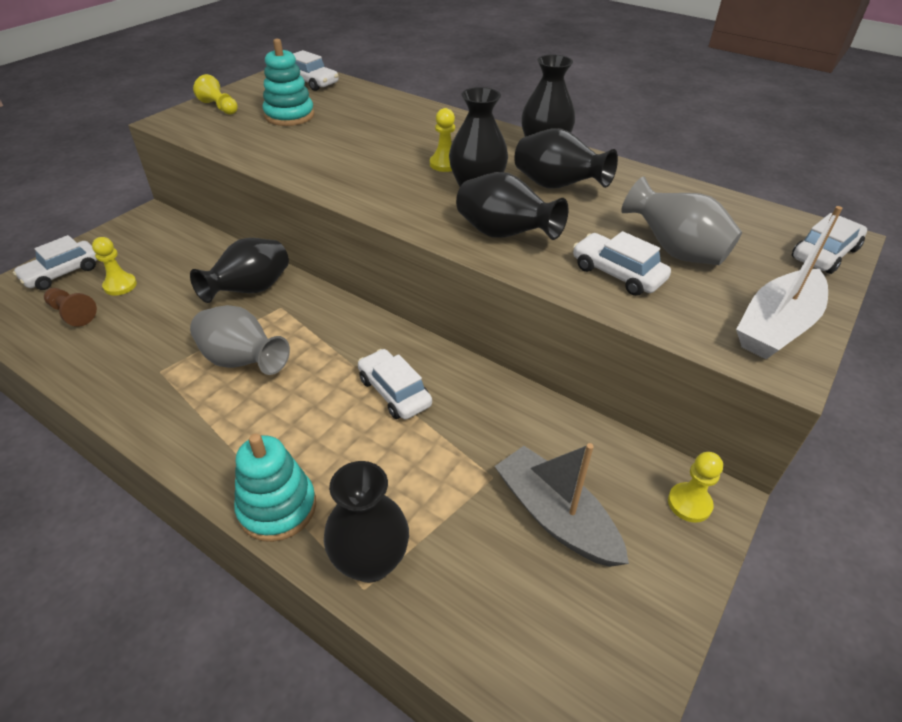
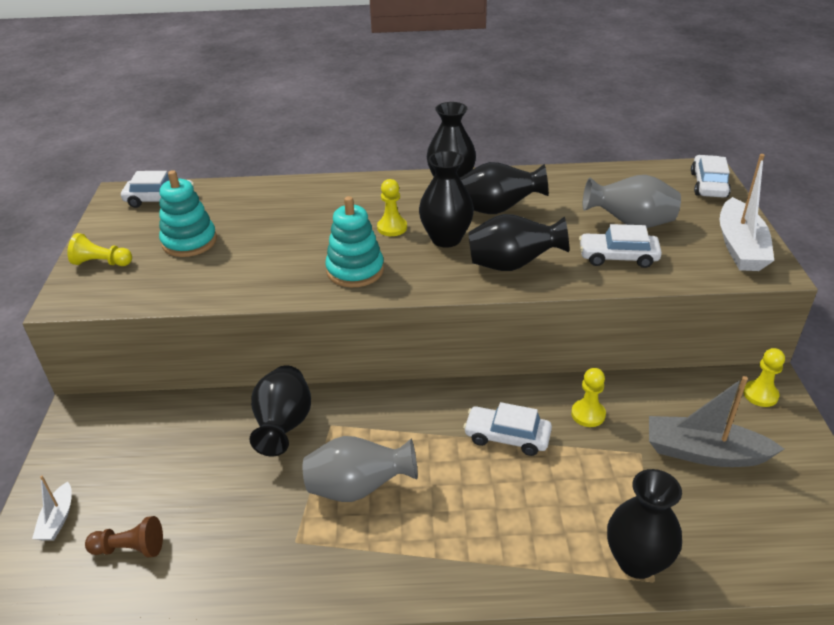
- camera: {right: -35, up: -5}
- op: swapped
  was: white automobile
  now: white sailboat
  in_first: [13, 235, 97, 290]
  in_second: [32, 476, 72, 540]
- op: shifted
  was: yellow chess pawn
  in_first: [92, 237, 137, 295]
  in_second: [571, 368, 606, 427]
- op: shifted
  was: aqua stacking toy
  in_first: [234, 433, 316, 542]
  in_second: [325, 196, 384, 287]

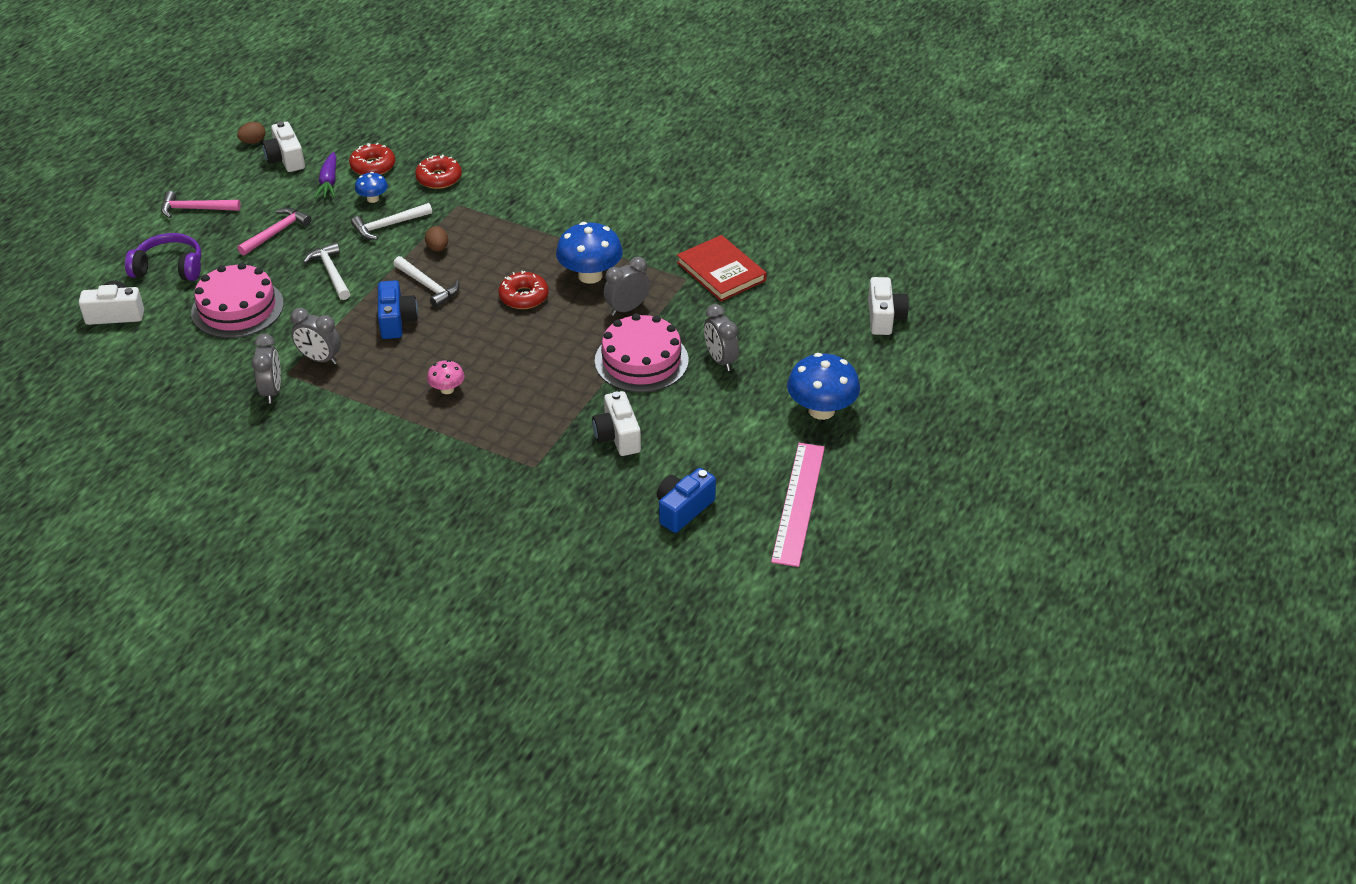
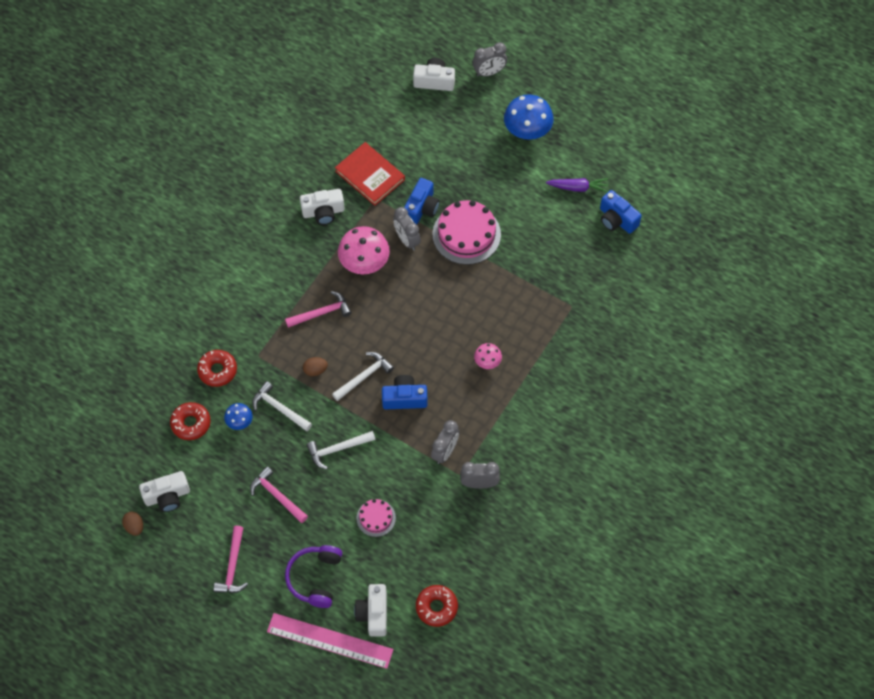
- camera: {right: -85, up: 20}
- op: shifted
  was: violet root vegetable
  in_first: [314, 152, 337, 198]
  in_second: [546, 178, 608, 193]
- op: rotated
  was: white hammer
  in_first: [351, 203, 432, 240]
  in_second: [252, 381, 312, 431]
  clockwise: 150
- op: repainted
  was: royal blue fungus
  now: pink fungus
  in_first: [556, 222, 623, 284]
  in_second: [338, 226, 390, 274]
- op: rotated
  was: red hardcover
  in_first: [677, 235, 767, 301]
  in_second: [335, 142, 405, 206]
  clockwise: 75
- op: scaled
  was: pink layer cake
  in_first: [191, 263, 284, 338]
  in_second: [356, 499, 396, 537]
  ratio: 0.53
- op: shifted
  was: red glazed donut
  in_first: [499, 271, 548, 309]
  in_second: [416, 585, 458, 627]
- op: shifted
  was: grey bedside clock
  in_first: [704, 304, 739, 371]
  in_second: [473, 42, 507, 77]
- op: shifted
  was: white compact camera
  in_first: [592, 391, 641, 456]
  in_second: [300, 189, 345, 225]
- op: shifted
  was: pink measuring stick
  in_first: [771, 443, 825, 567]
  in_second: [267, 613, 393, 669]
- op: new
  now: royal blue compact camera
  in_second: [404, 178, 440, 224]
- op: new
  now: pink hammer
  in_second: [285, 291, 352, 328]

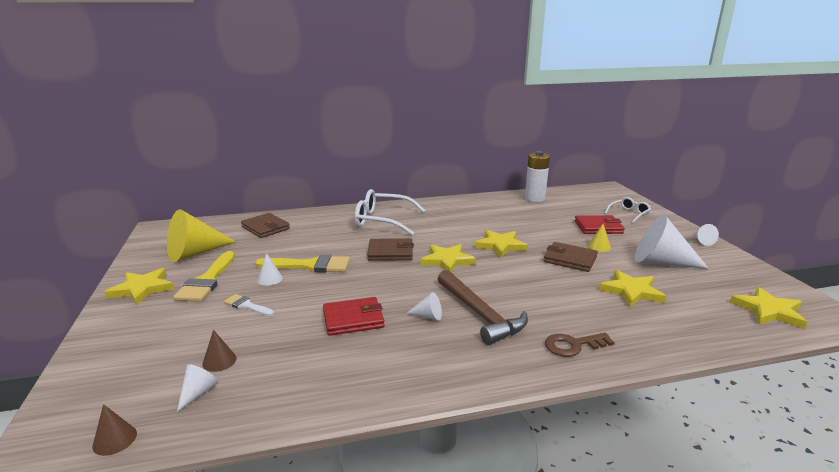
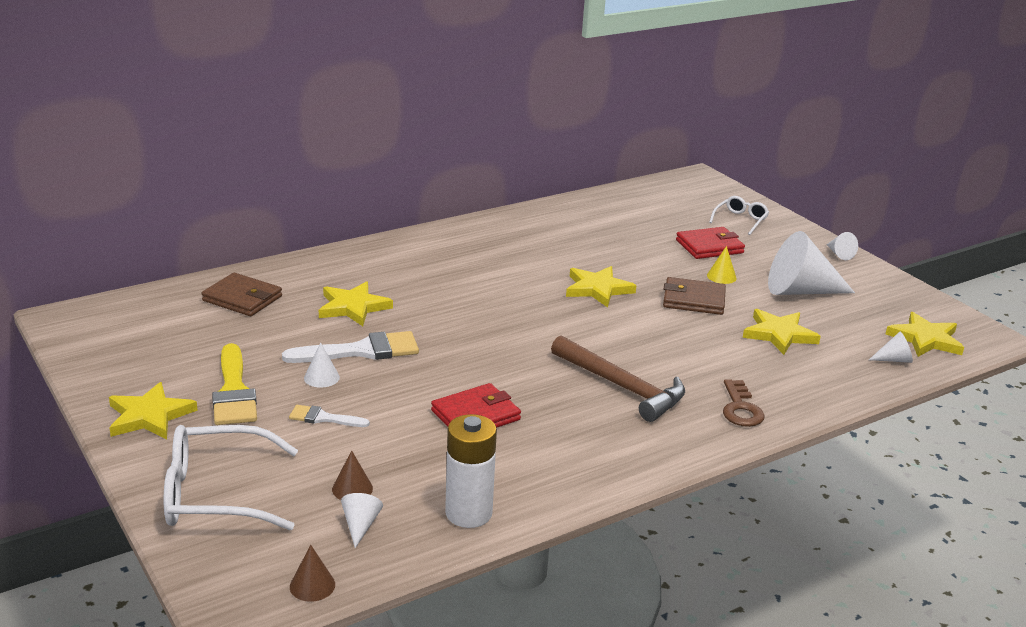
- camera: {right: -20, up: 5}
- op: shifted
  was: white battery
  in_first: [525, 151, 550, 202]
  in_second: [445, 414, 497, 528]
- op: shifted
  was: white eyeglasses
  in_first: [355, 189, 426, 236]
  in_second: [164, 425, 298, 531]
- op: gone
  was: yellow solid cone
  in_first: [167, 209, 236, 262]
- op: gone
  was: dark brown billfold
  in_first: [367, 238, 414, 261]
- op: shifted
  was: yellow star shape
  in_first: [420, 244, 476, 272]
  in_second: [319, 281, 393, 326]
- op: repainted
  was: yellow paint brush
  now: white paint brush
  in_first: [255, 255, 350, 273]
  in_second: [282, 331, 419, 363]
- op: shifted
  was: white solid cone
  in_first: [406, 292, 442, 320]
  in_second: [869, 332, 913, 363]
- op: rotated
  was: dark brown door key
  in_first: [545, 333, 615, 357]
  in_second: [723, 379, 765, 427]
  clockwise: -60

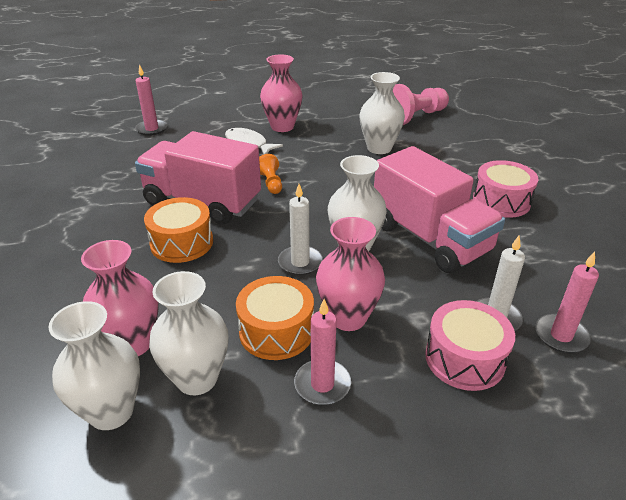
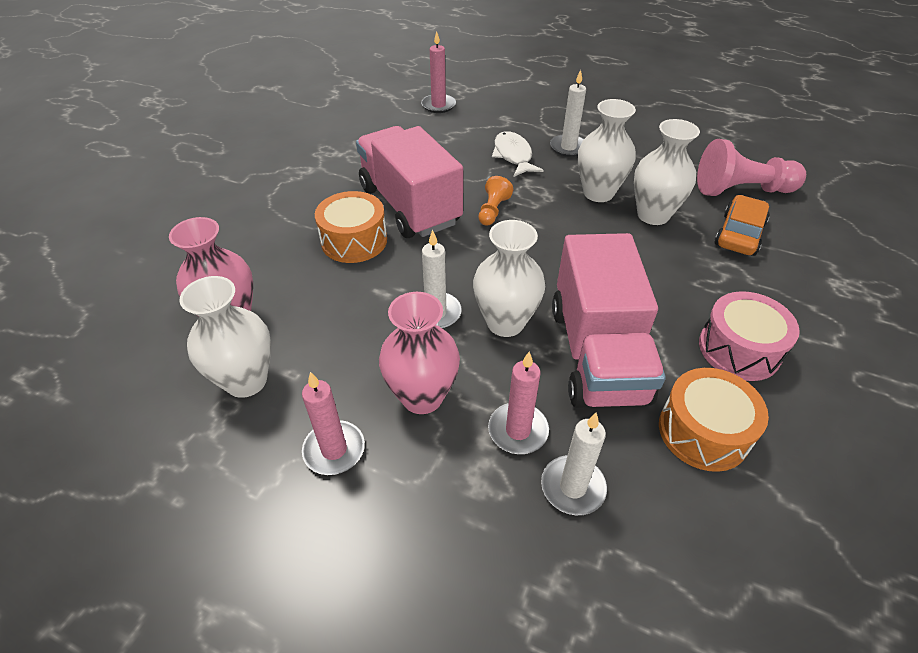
- camera: {right: 35, up: 10}
- op: swapped
  was: pink vase
  now: white candle
  in_first: [260, 54, 302, 132]
  in_second: [550, 70, 586, 157]
- op: shifted
  was: pink candle
  in_first: [535, 252, 599, 353]
  in_second: [488, 351, 549, 454]
- op: shifted
  was: orange-coloured snare drum
  in_first: [236, 276, 314, 360]
  in_second: [659, 368, 769, 472]
- op: gone
  was: pink snare drum
  in_first: [425, 300, 515, 391]
- op: shifted
  was: white vase
  in_first: [48, 301, 140, 430]
  in_second: [578, 99, 636, 202]
- op: new
  now: orange-coloured automobile
  in_second: [714, 195, 770, 256]

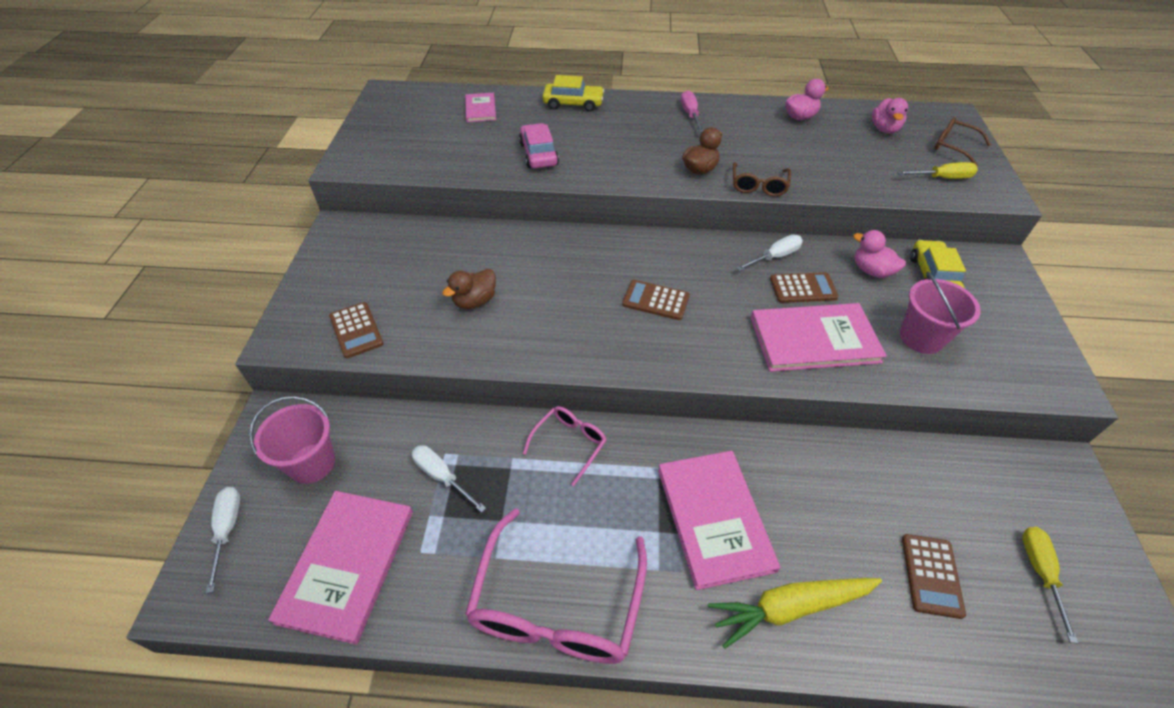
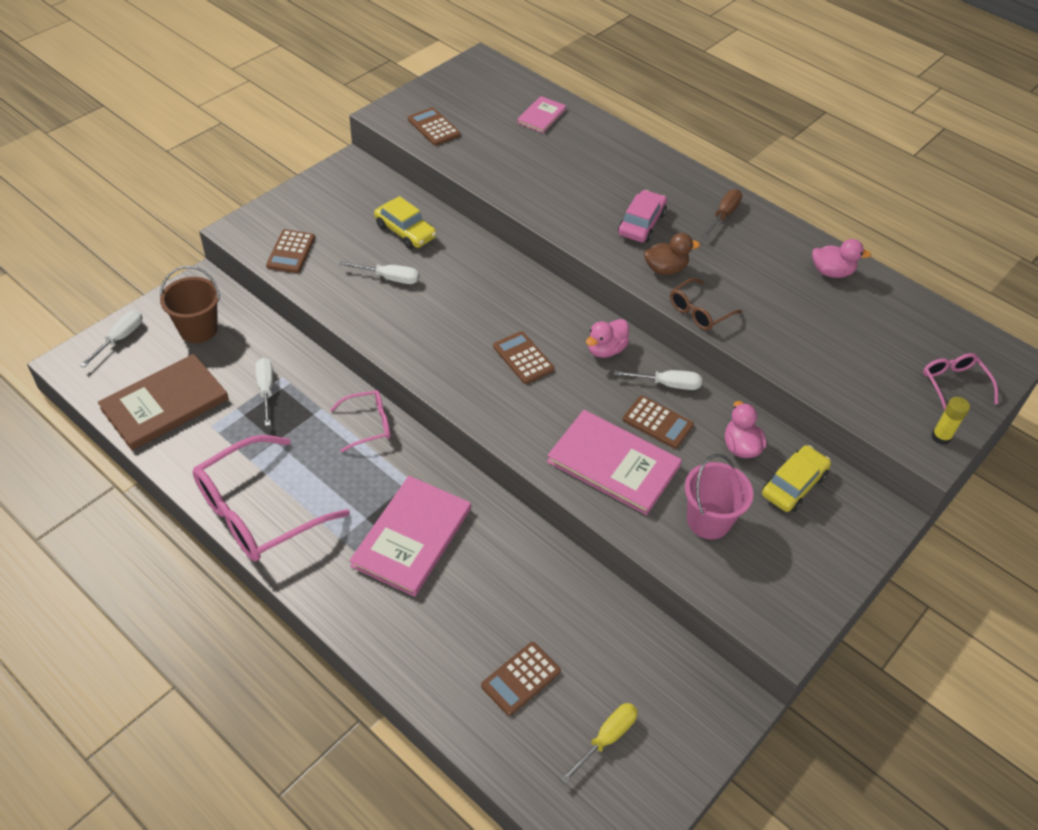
- camera: {right: 35, up: 0}
- op: shifted
  was: yellow automobile
  in_first: [542, 75, 604, 112]
  in_second: [374, 196, 437, 249]
- op: repainted
  was: pink screwdriver
  now: dark brown screwdriver
  in_first: [681, 90, 703, 132]
  in_second: [702, 189, 742, 237]
- op: shifted
  was: pink toy duck
  in_first: [872, 98, 908, 133]
  in_second: [586, 319, 629, 358]
- op: repainted
  was: dark brown eyeglasses
  now: pink eyeglasses
  in_first: [934, 117, 991, 167]
  in_second: [923, 353, 998, 411]
- op: shifted
  was: pink automobile
  in_first: [519, 123, 559, 168]
  in_second: [618, 190, 667, 242]
- op: gone
  was: yellow screwdriver
  in_first: [897, 162, 978, 179]
- op: swapped
  was: dark brown toy duck
  now: white screwdriver
  in_first: [442, 269, 496, 309]
  in_second: [339, 261, 419, 284]
- op: repainted
  was: pink bucket
  now: dark brown bucket
  in_first: [249, 396, 335, 484]
  in_second: [160, 266, 220, 343]
- op: repainted
  was: pink hardcover
  now: dark brown hardcover
  in_first: [268, 491, 413, 645]
  in_second: [98, 354, 229, 450]
- op: gone
  was: yellow root vegetable
  in_first: [708, 578, 882, 649]
- op: new
  now: dark brown pocket calculator
  in_second: [408, 107, 461, 146]
- op: new
  now: yellow glue stick
  in_second: [931, 397, 970, 445]

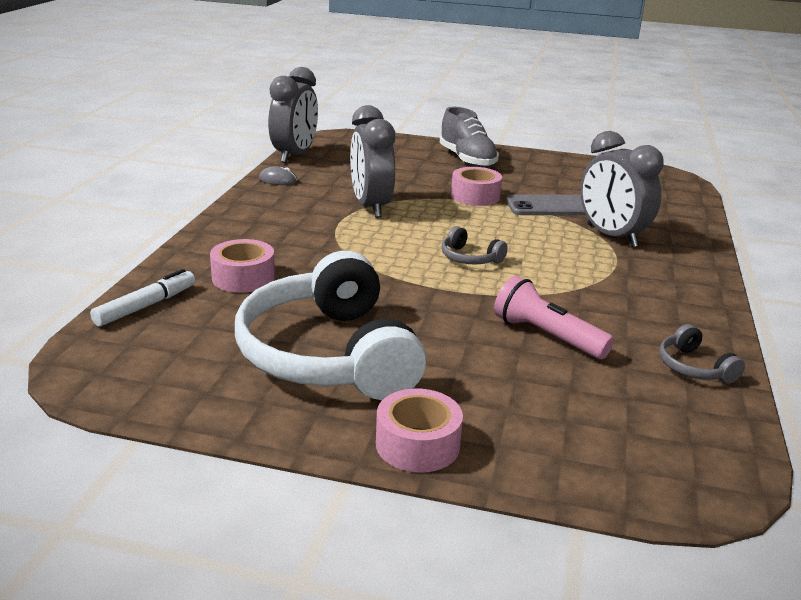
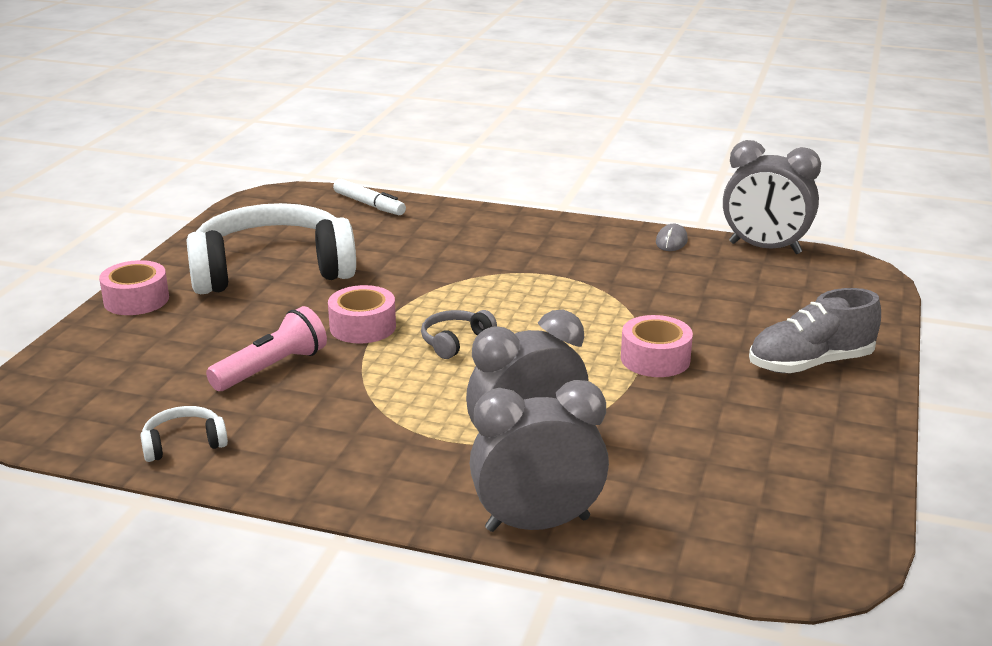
- camera: {right: 95, up: 0}
- op: shifted
  was: grey bedside clock
  in_first: [350, 105, 395, 218]
  in_second: [470, 380, 609, 532]
- op: gone
  was: grey mobile phone
  in_first: [506, 194, 586, 215]
- op: shifted
  was: pink roll of tape
  in_first: [210, 239, 275, 293]
  in_second: [328, 285, 396, 344]
- op: repainted
  was: grey headset
  now: white headset
  in_first: [659, 324, 745, 384]
  in_second: [140, 406, 228, 462]

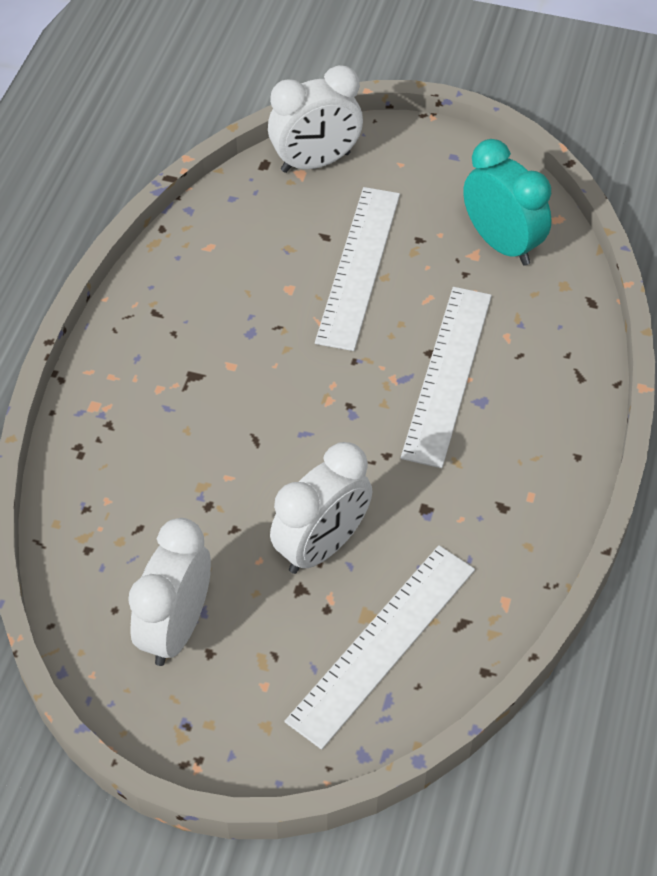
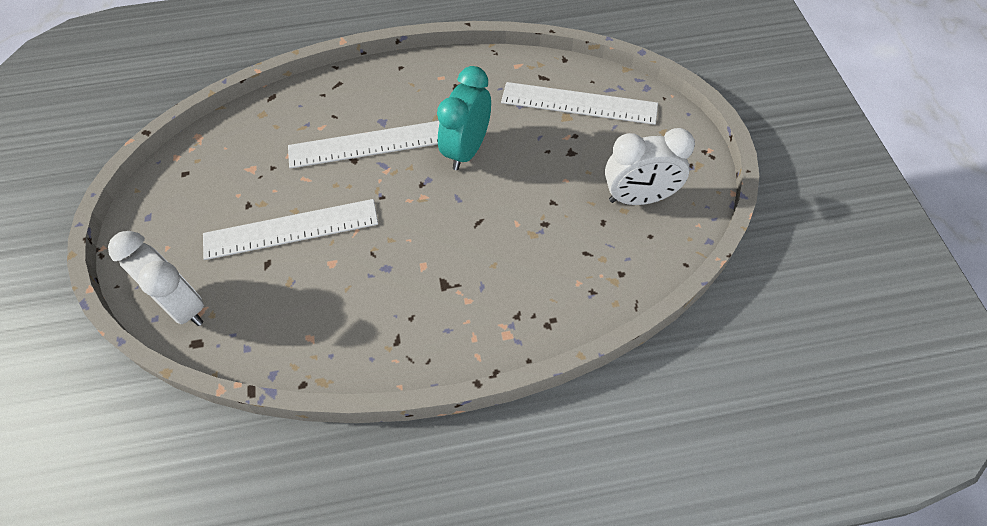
- camera: {right: -115, up: 5}
- op: shifted
  was: aqua bedside clock
  in_first: [463, 139, 551, 266]
  in_second: [437, 66, 491, 170]
- op: gone
  was: white bedside clock
  in_first: [270, 442, 372, 574]

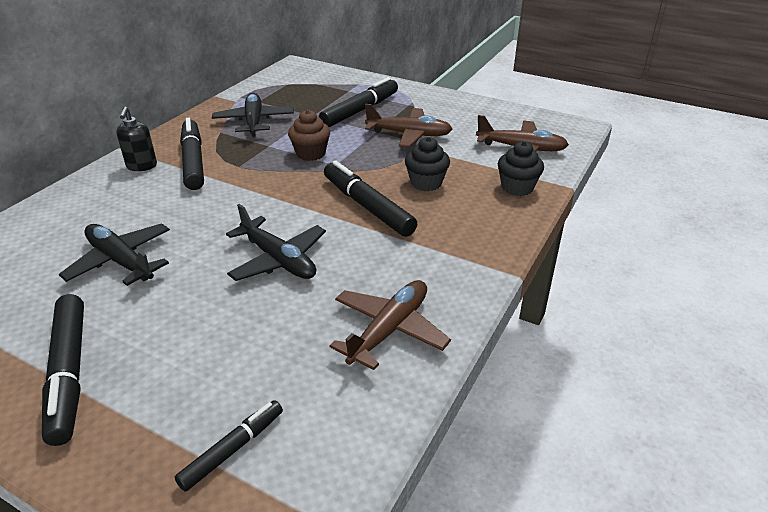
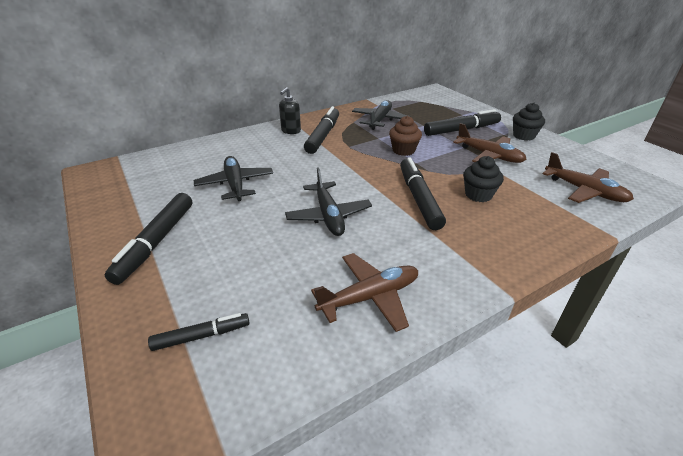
- camera: {right: 30, up: 0}
- op: shifted
  was: ebony muffin
  in_first: [498, 141, 544, 196]
  in_second: [513, 103, 545, 141]

